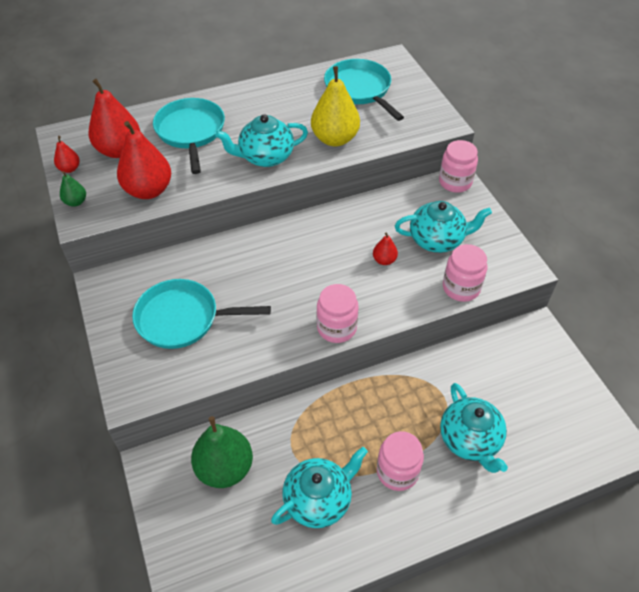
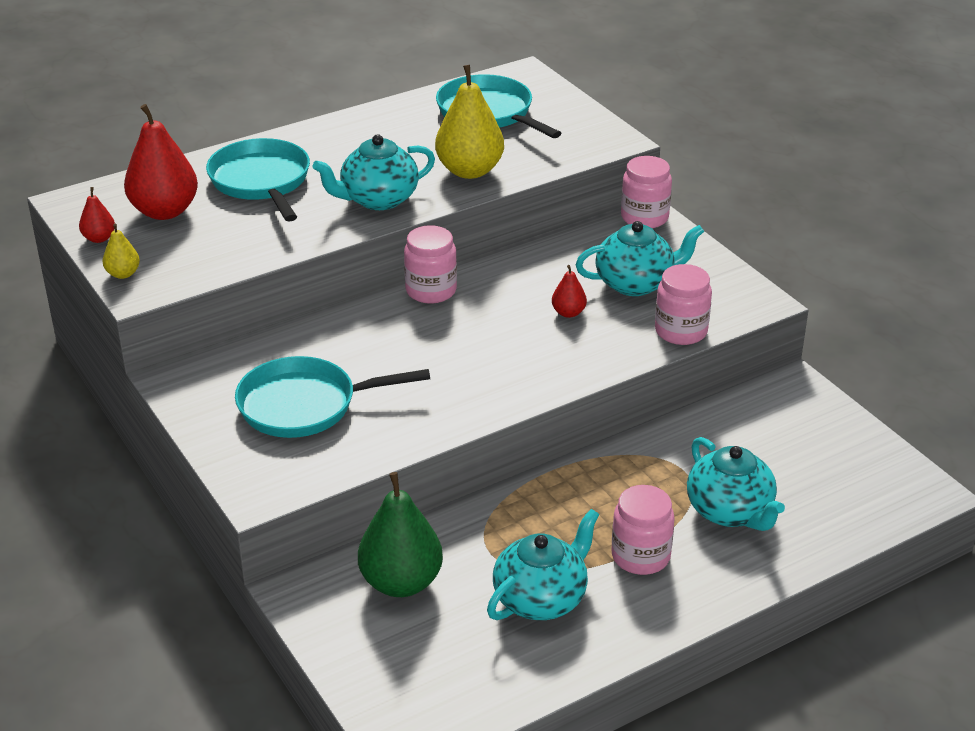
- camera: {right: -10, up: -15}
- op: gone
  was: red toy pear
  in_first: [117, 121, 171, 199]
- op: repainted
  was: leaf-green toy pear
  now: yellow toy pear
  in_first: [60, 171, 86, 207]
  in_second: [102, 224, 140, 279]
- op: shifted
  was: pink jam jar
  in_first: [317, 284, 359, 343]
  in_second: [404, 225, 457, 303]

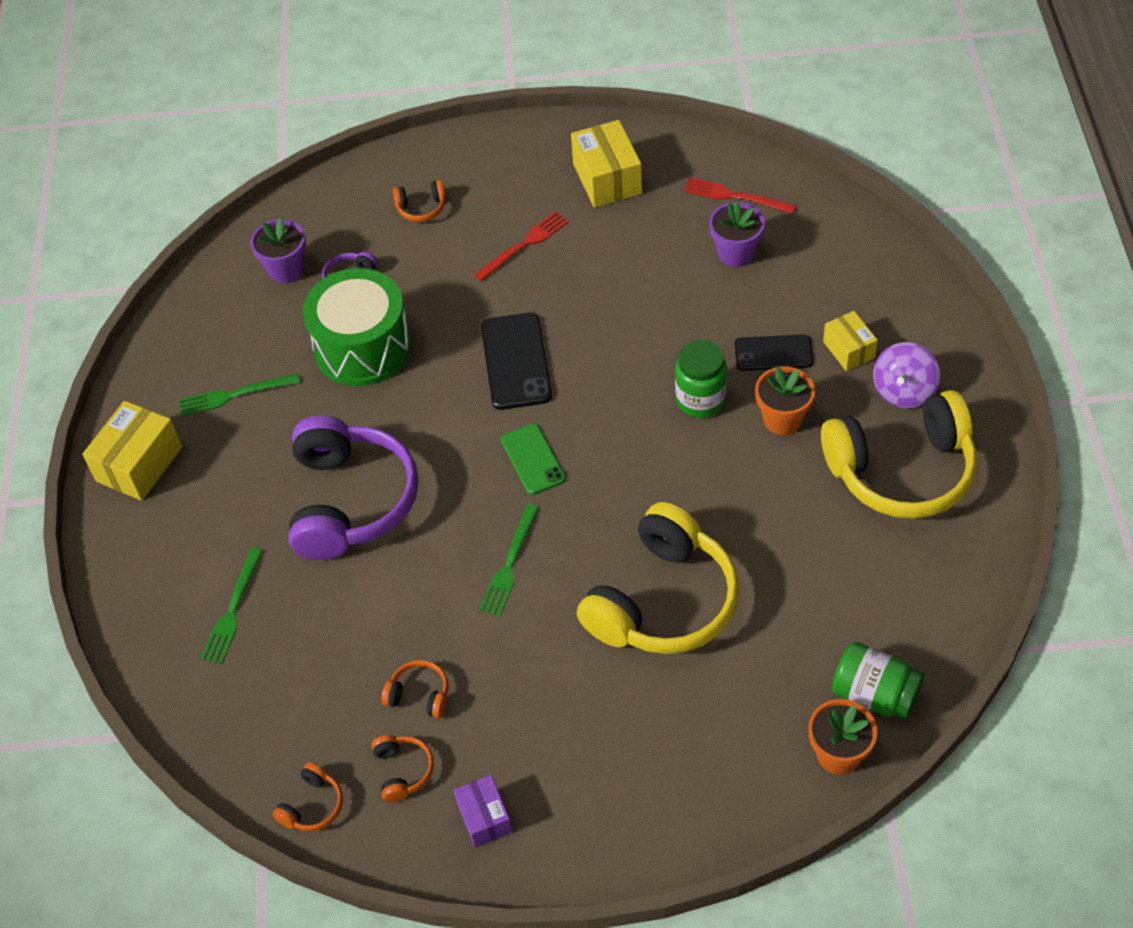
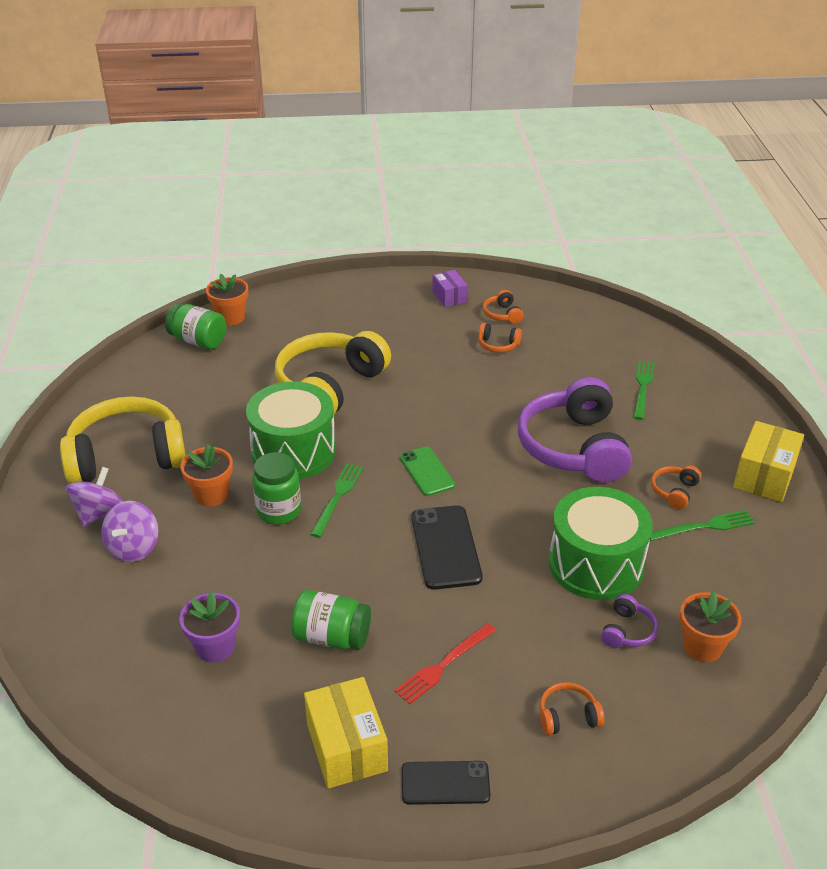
- camera: {right: 175, up: -15}
- op: gone
  was: red fork
  in_first: [684, 177, 796, 214]
- op: repainted
  was: violet potted plant
  now: orange-coloured potted plant
  in_first: [250, 217, 306, 283]
  in_second: [680, 591, 742, 662]
- op: swapped
  was: yellow package
  now: violet whirligig
  in_first: [823, 311, 878, 371]
  in_second: [102, 501, 159, 562]
- op: shifted
  was: ebony mobile phone
  in_first: [735, 335, 813, 371]
  in_second: [402, 761, 491, 805]
- op: shifted
  was: leaf-green fork
  in_first: [479, 504, 539, 617]
  in_second: [310, 463, 363, 538]
- op: shifted
  was: orange-coloured headset
  in_first: [273, 762, 343, 831]
  in_second: [651, 465, 701, 509]
- op: new
  now: leaf-green snare drum
  in_second: [246, 382, 336, 479]
- op: new
  now: leaf-green jam jar
  in_second: [291, 590, 371, 650]

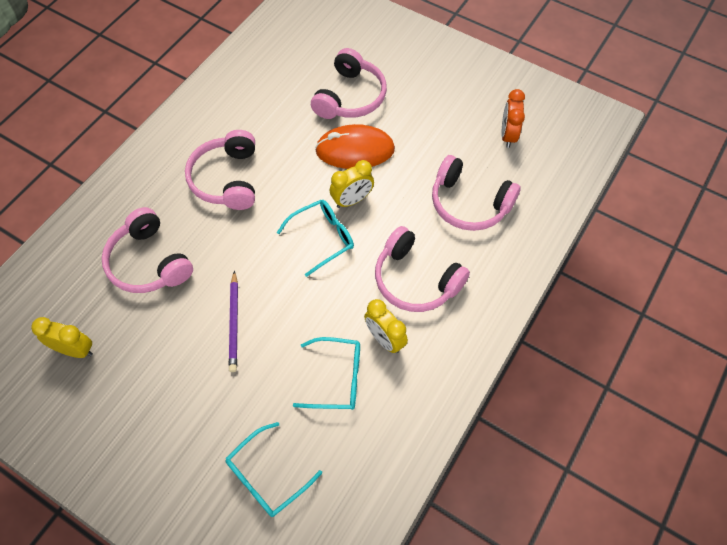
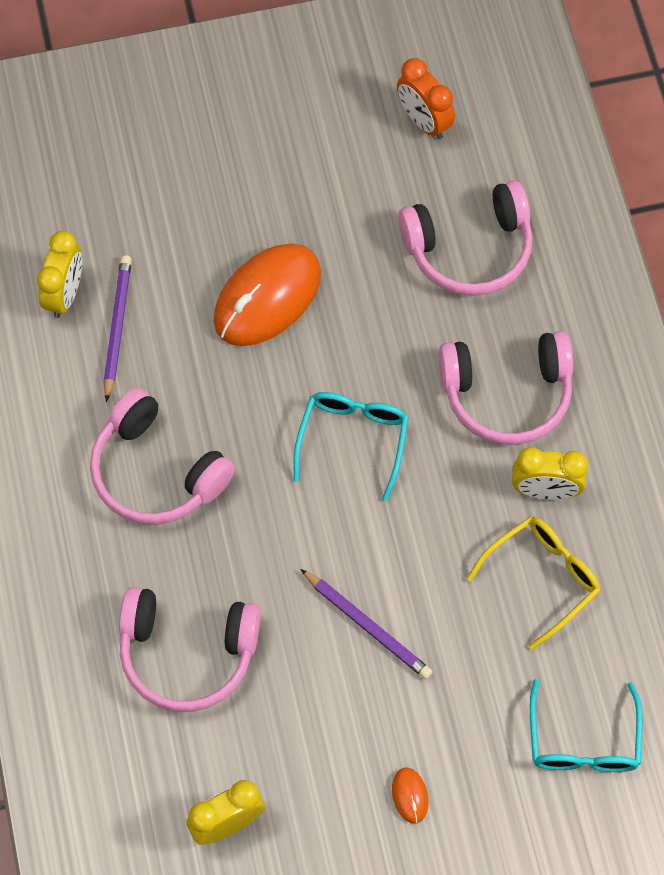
- camera: {right: -45, up: 5}
- op: gone
  was: pink headset
  in_first: [311, 48, 387, 119]
- op: shifted
  was: yellow bedside clock
  in_first: [330, 160, 374, 208]
  in_second: [37, 231, 82, 318]
- op: repainted
  was: aqua eyeglasses
  now: yellow eyeglasses
  in_first: [293, 337, 360, 410]
  in_second: [467, 516, 600, 650]
- op: new
  now: violet wooden pencil
  in_second: [104, 255, 132, 402]
- op: new
  now: orange-coloured computer mouse
  in_second: [392, 768, 428, 824]

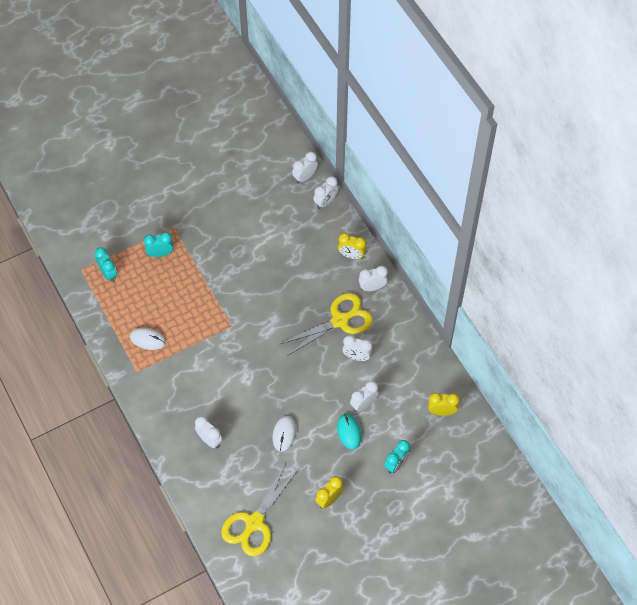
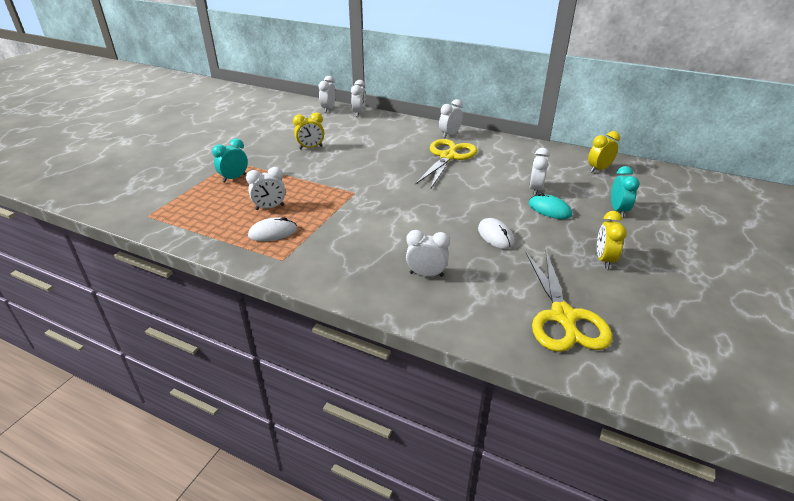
- camera: {right: -35, up: -25}
- op: shifted
  was: yellow bedside clock
  in_first: [338, 233, 366, 259]
  in_second: [293, 112, 324, 150]
- op: gone
  was: aqua bedside clock
  in_first: [94, 247, 117, 282]
- op: shifted
  was: white bedside clock
  in_first: [343, 335, 372, 361]
  in_second: [246, 167, 286, 210]

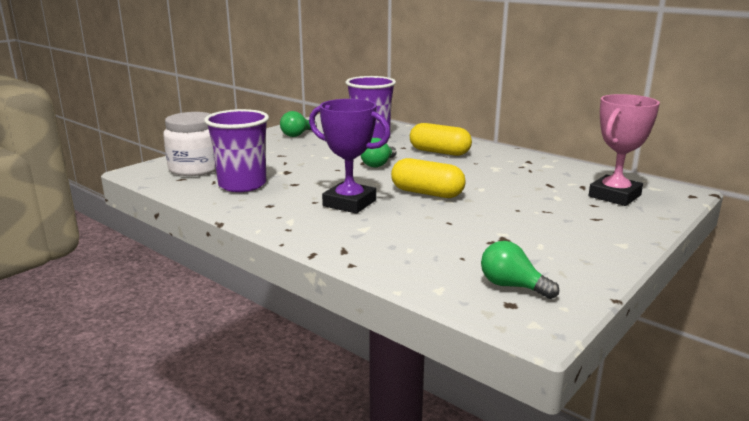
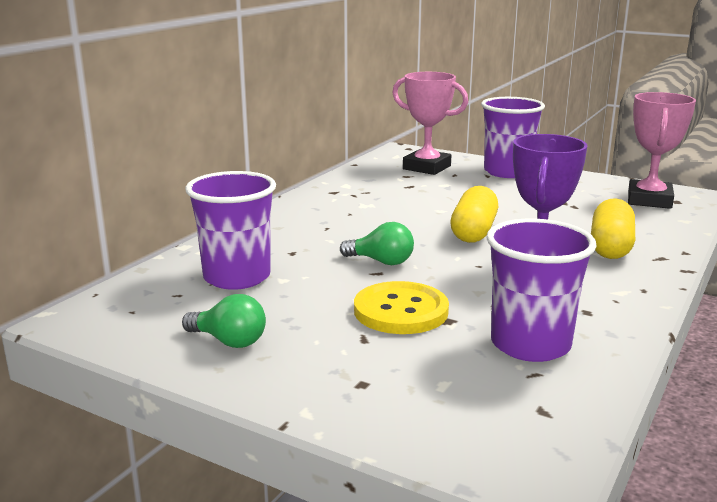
- camera: {right: -100, up: 0}
- op: gone
  was: white jam jar
  in_first: [163, 112, 216, 176]
- op: shifted
  was: yellow pill
  in_first: [410, 123, 472, 156]
  in_second: [591, 199, 635, 259]
- op: swapped
  was: leaf-green light bulb
  now: pink award cup
  in_first: [481, 241, 559, 299]
  in_second: [628, 92, 696, 209]
- op: new
  now: violet cup
  in_second: [481, 97, 545, 178]
- op: new
  now: yellow sewing button
  in_second: [354, 281, 449, 334]

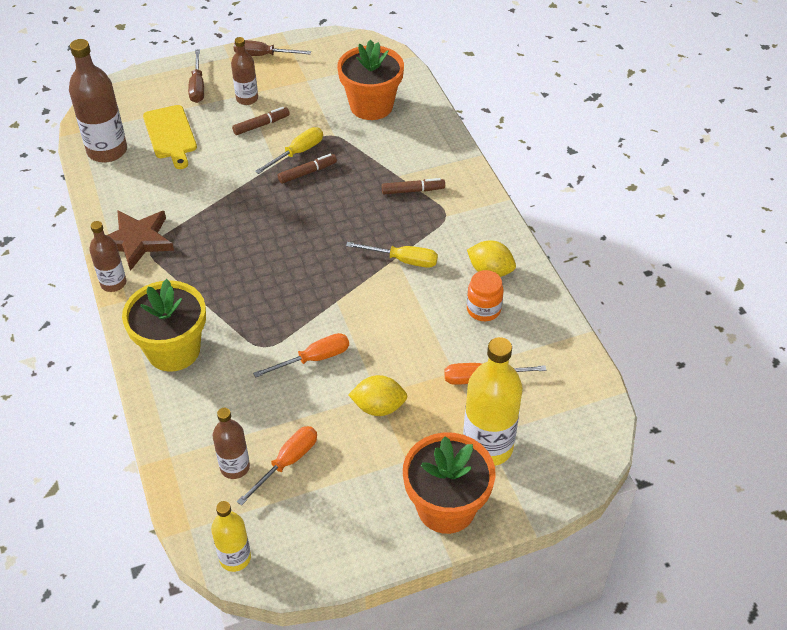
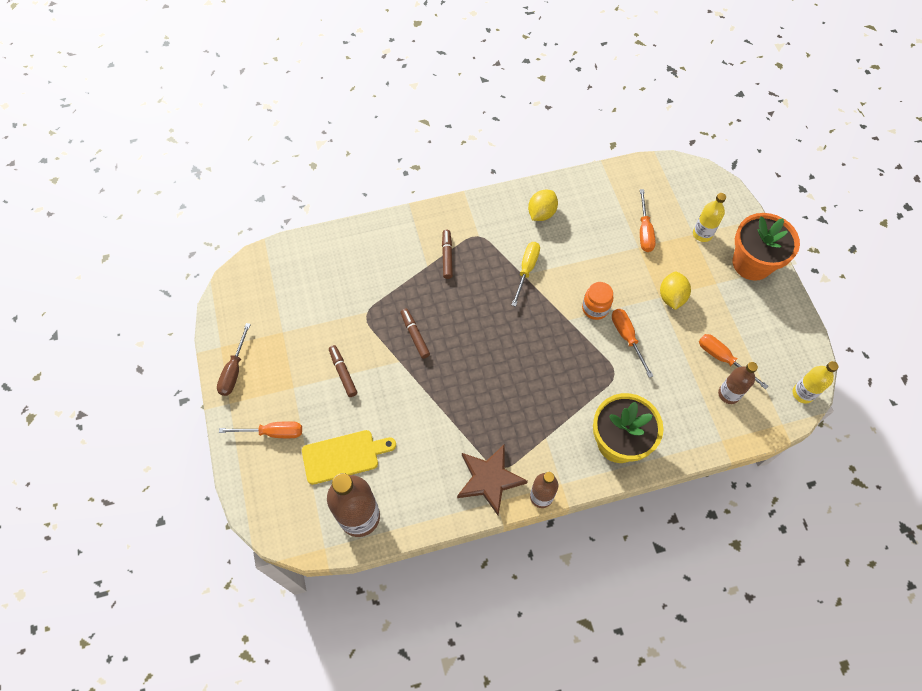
- camera: {right: -85, up: 15}
- op: gone
  was: dark brown drink bottle
  in_first: [231, 37, 258, 105]
- op: gone
  was: orange-coloured potted plant
  in_first: [337, 39, 404, 120]
- op: repainted
  was: dark brown screwdriver
  now: orange-coloured screwdriver
  in_first: [188, 49, 204, 103]
  in_second: [219, 421, 302, 438]
- op: gone
  was: yellow screwdriver
  in_first: [255, 127, 323, 174]
- op: shifted
  was: orange-coloured jam jar
  in_first: [467, 270, 504, 321]
  in_second: [582, 282, 613, 320]
- op: scaled
  was: yellow drink bottle
  in_first: [463, 337, 523, 466]
  in_second: [693, 193, 726, 242]
  ratio: 0.58

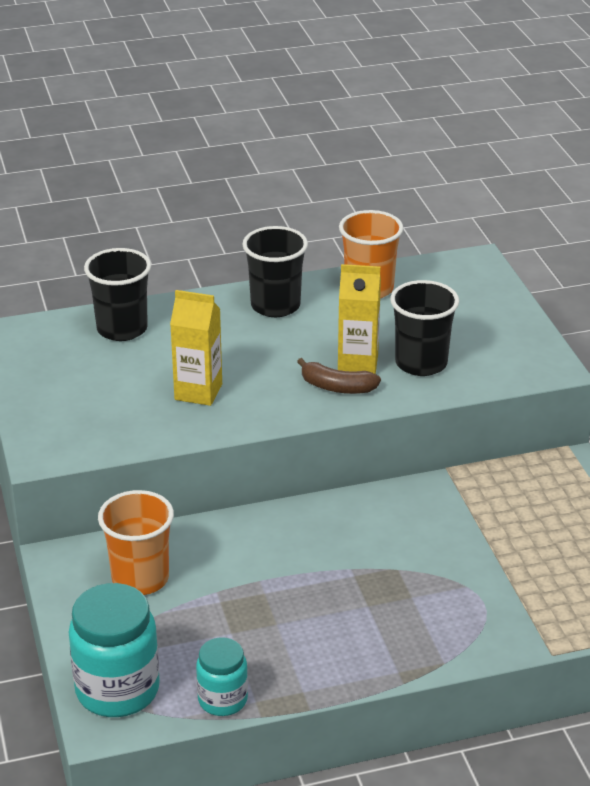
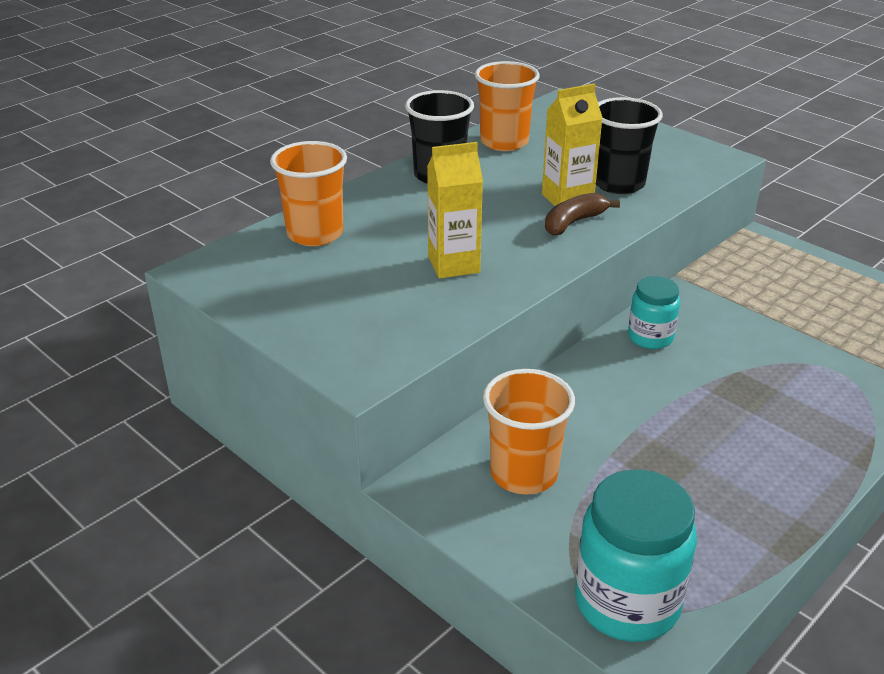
- camera: {right: -30, up: 0}
- op: repainted
  was: ebony cup
  now: orange-coloured cup
  in_first: [84, 248, 151, 341]
  in_second: [270, 141, 347, 246]
- op: rotated
  was: dark brown banana fruit
  in_first: [297, 358, 381, 394]
  in_second: [545, 193, 620, 236]
  clockwise: 150
- op: shifted
  was: aqua jam jar
  in_first: [196, 637, 248, 716]
  in_second: [628, 276, 680, 349]

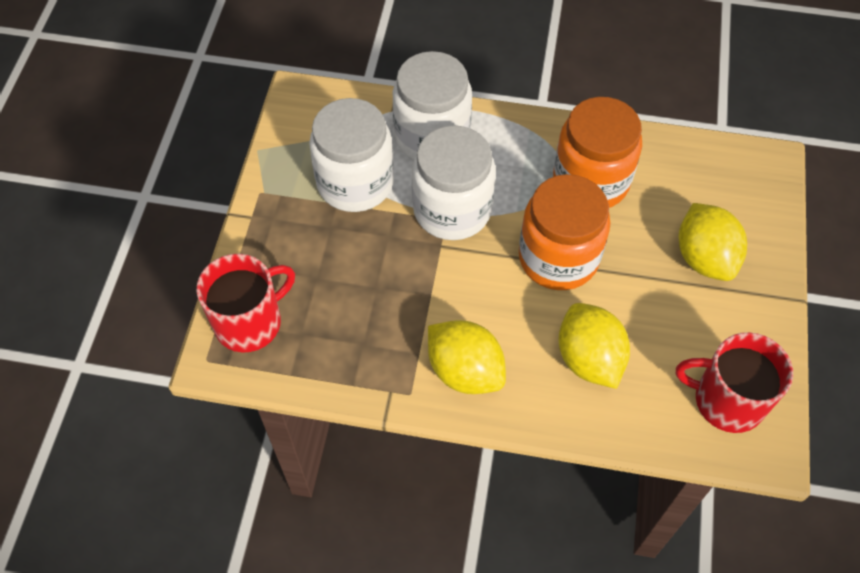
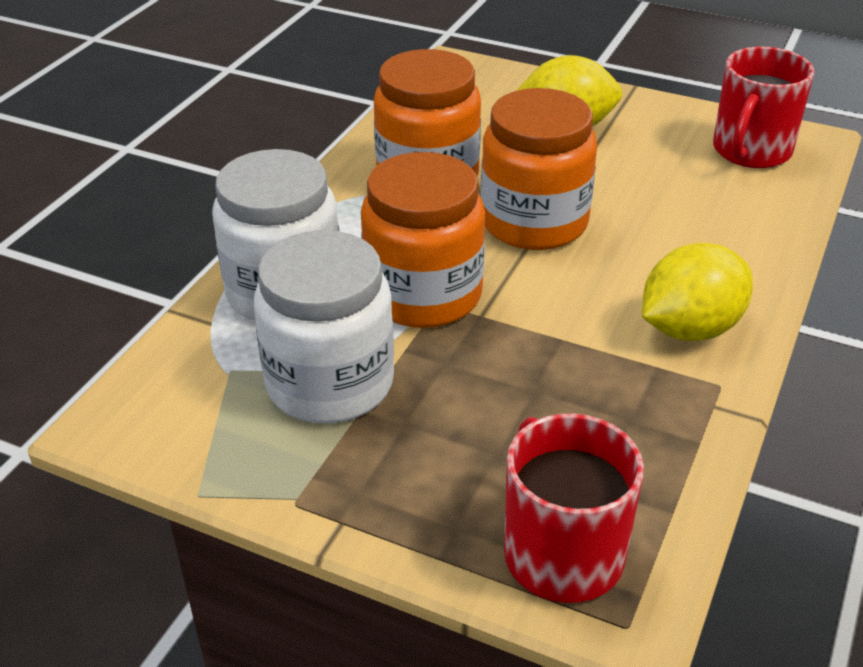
- camera: {right: -75, up: -20}
- op: repainted
  was: white jam jar
  now: orange-coloured jam jar
  in_first: [412, 125, 496, 240]
  in_second: [361, 152, 485, 328]
- op: gone
  was: yellow toy lemon
  in_first: [559, 303, 630, 389]

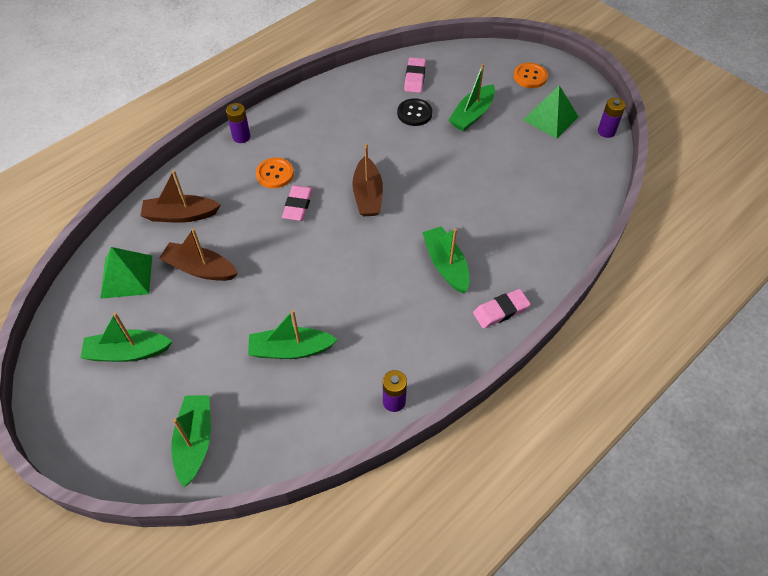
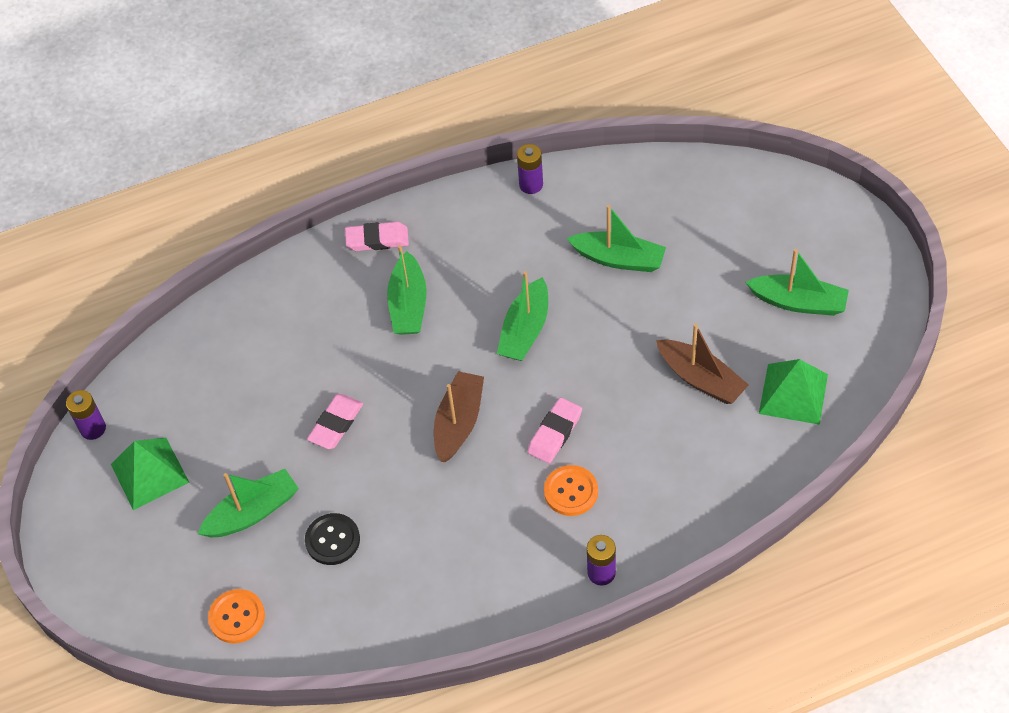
- camera: {right: -155, up: 0}
- op: shifted
  was: pink eraser
  in_first: [404, 57, 426, 93]
  in_second: [307, 394, 363, 449]
- op: shifted
  was: orange-coloured sewing button
  in_first: [514, 63, 548, 88]
  in_second: [208, 589, 265, 643]
- op: gone
  was: dark brown sailboat
  in_first: [140, 170, 220, 223]
- op: shifted
  was: leaf-green sailboat
  in_first: [171, 395, 211, 487]
  in_second: [497, 271, 548, 361]

